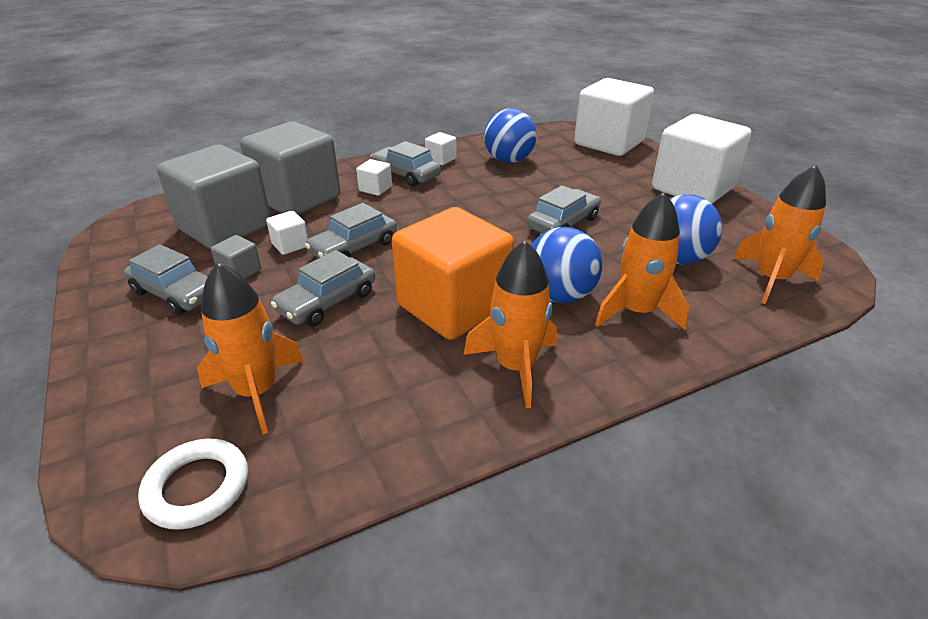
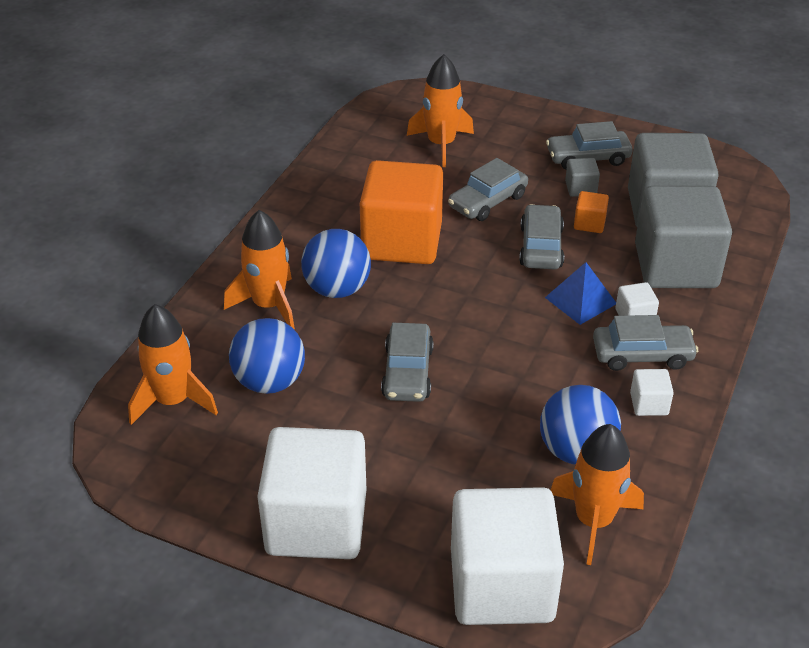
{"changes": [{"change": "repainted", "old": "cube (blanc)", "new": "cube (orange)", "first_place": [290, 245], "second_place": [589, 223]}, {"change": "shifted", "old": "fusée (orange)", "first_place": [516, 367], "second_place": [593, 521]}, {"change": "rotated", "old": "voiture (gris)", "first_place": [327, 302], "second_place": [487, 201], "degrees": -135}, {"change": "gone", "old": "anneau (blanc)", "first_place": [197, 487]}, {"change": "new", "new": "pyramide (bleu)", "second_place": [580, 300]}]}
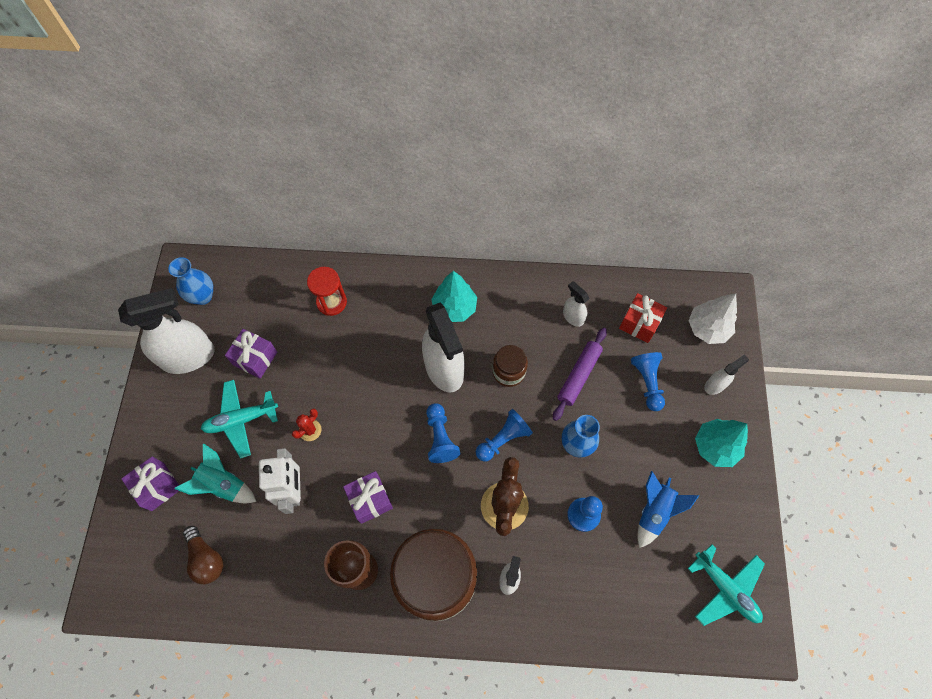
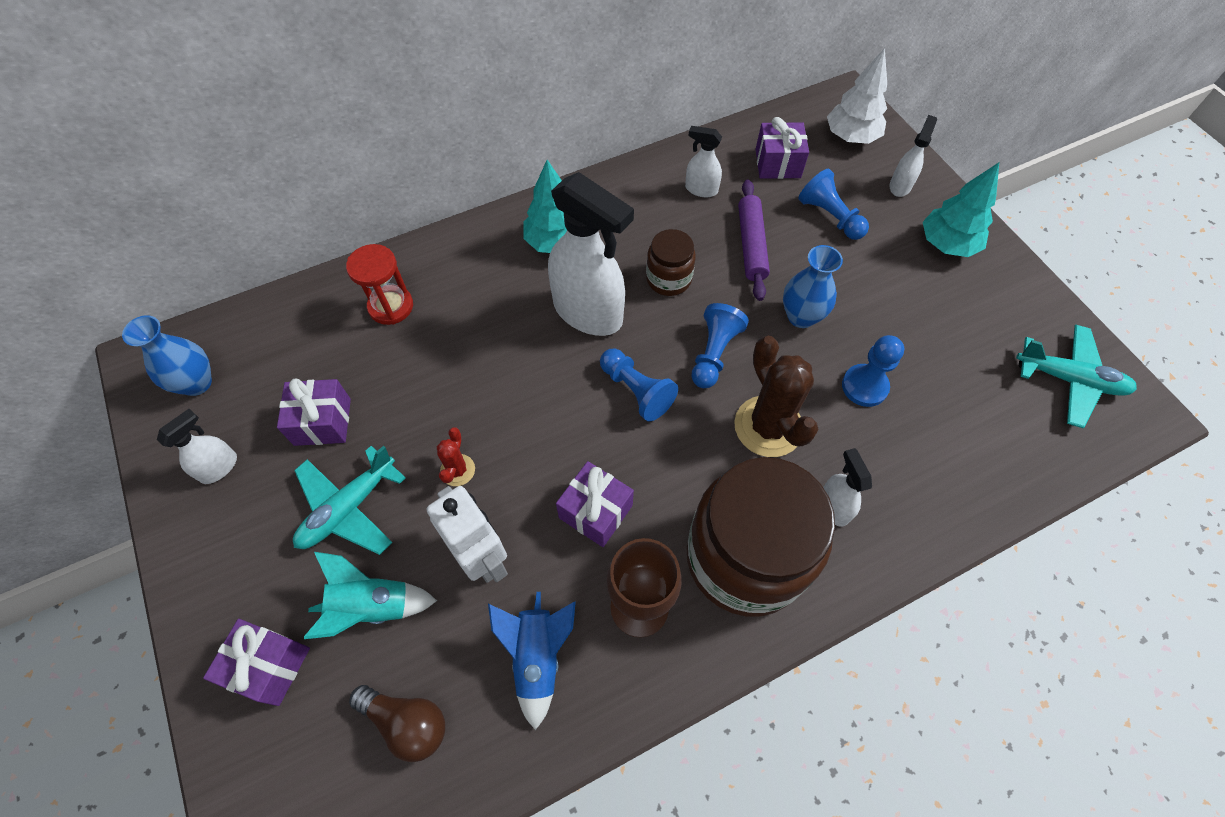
{"changes": [{"change": "scaled", "old": "vaporisateur (blanc)", "first_place": [189, 356], "second_place": [219, 467], "factor": 0.47}, {"change": "repainted", "old": "cadeau (rouge)", "new": "cadeau (violet)", "first_place": [639, 323], "second_place": [777, 163]}, {"change": "shifted", "old": "fusée (bleu)", "first_place": [654, 511], "second_place": [537, 657]}]}
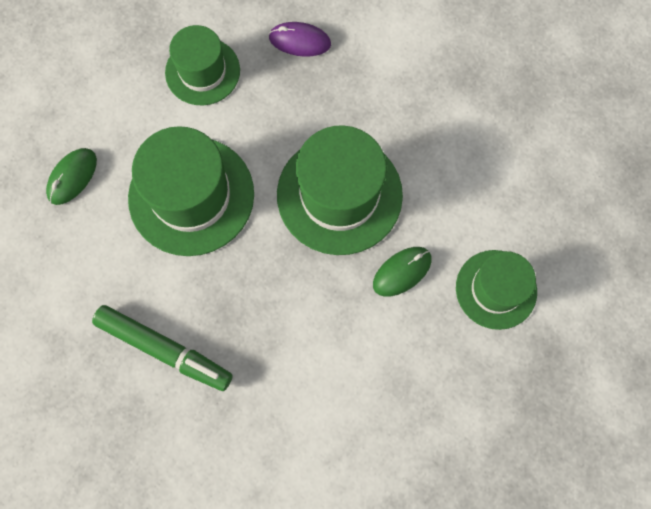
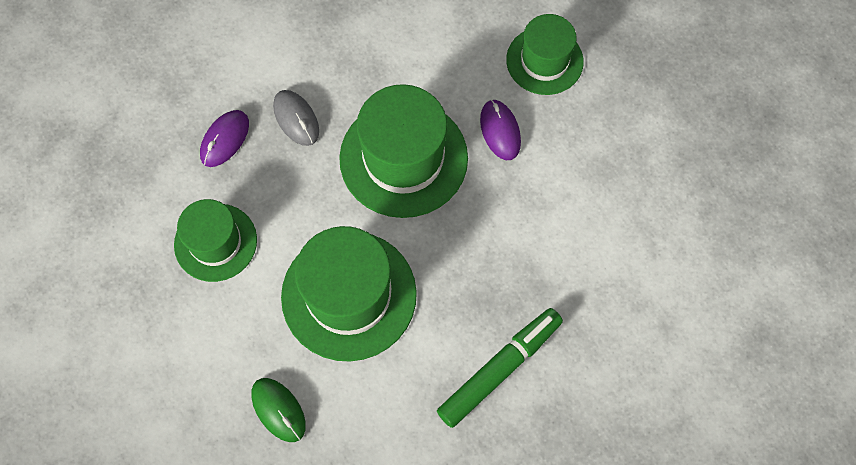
{"changes": [{"change": "repainted", "old": "souris (vert)", "new": "souris (violet)", "first_place": [402, 272], "second_place": [500, 131]}, {"change": "new", "new": "souris (gris)", "second_place": [296, 119]}]}
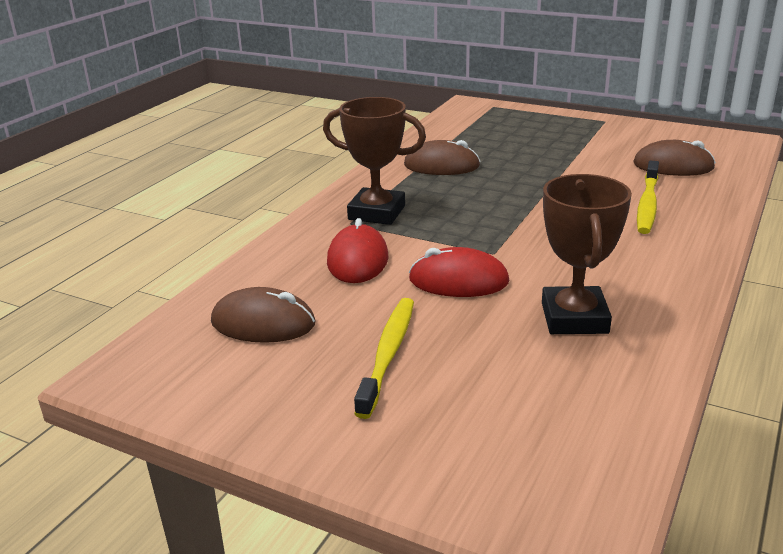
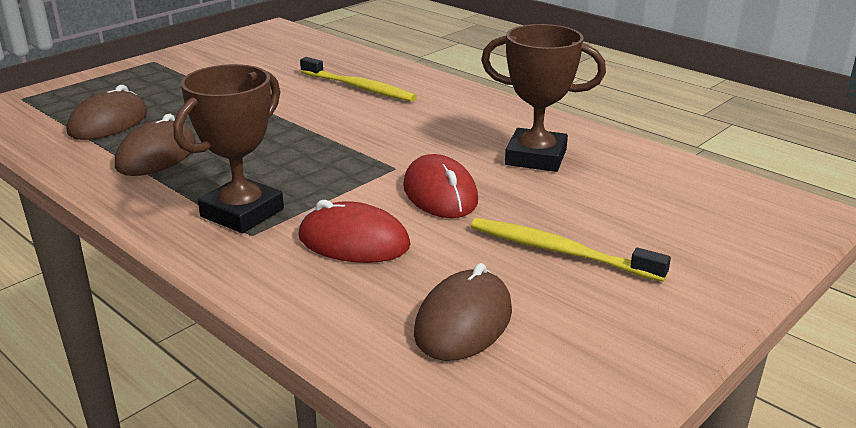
{"changes": [{"change": "shifted", "old": "souris (marron)", "first_place": [673, 166], "second_place": [108, 122]}, {"change": "rotated", "old": "souris (rouge)", "first_place": [458, 280], "second_place": [440, 193], "degrees": -45}]}
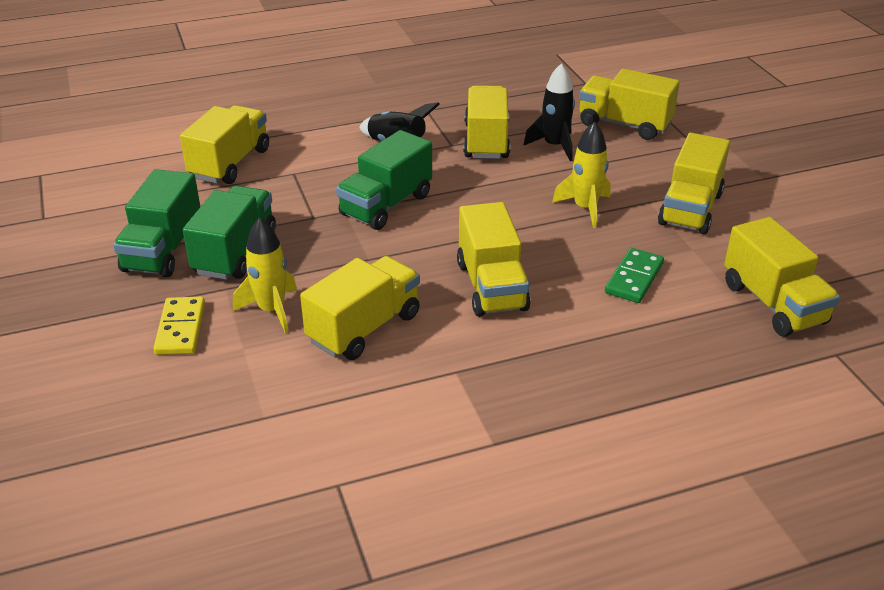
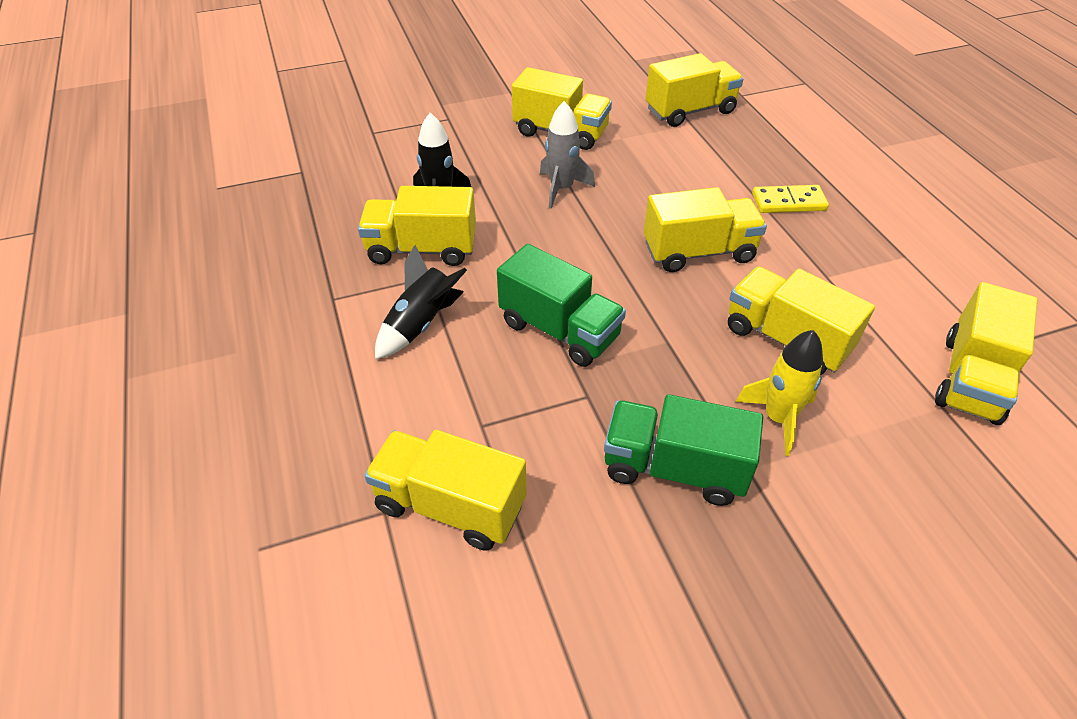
{"changes": [{"change": "shifted", "old": "camion (jaune)", "first_place": [624, 124], "second_place": [971, 379]}, {"change": "repainted", "old": "fusée (jaune)", "new": "fusée (gris)", "first_place": [585, 208], "second_place": [561, 189]}, {"change": "gone", "old": "camion (vert)", "first_place": [163, 250]}, {"change": "gone", "old": "domino (vert)", "first_place": [634, 278]}, {"change": "shifted", "old": "domino (jaune)", "first_place": [181, 329], "second_place": [788, 202]}]}
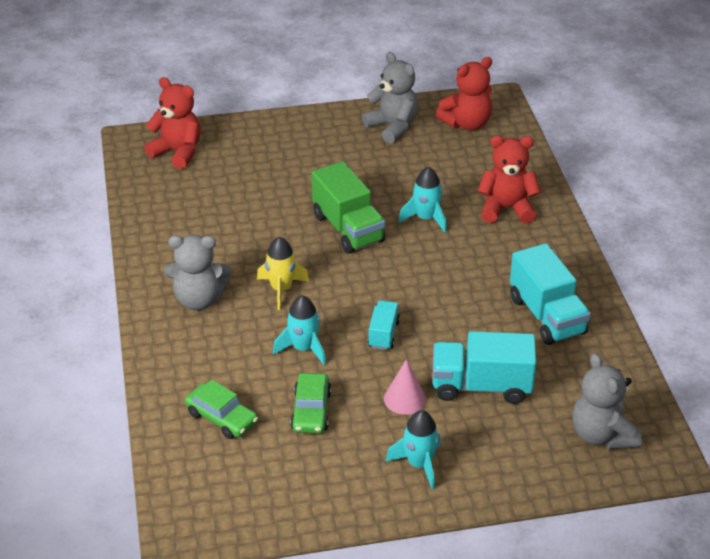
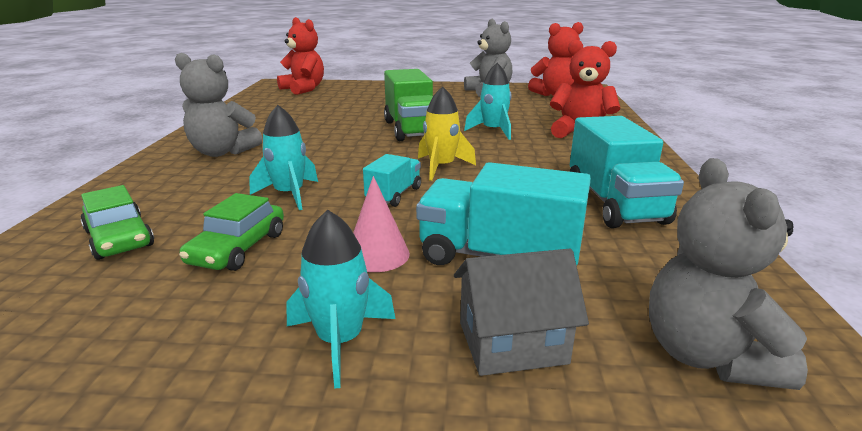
{"changes": [{"change": "shifted", "old": "fusée (jaune)", "first_place": [281, 289], "second_place": [441, 167]}, {"change": "new", "new": "maison (gris)", "second_place": [512, 342]}]}
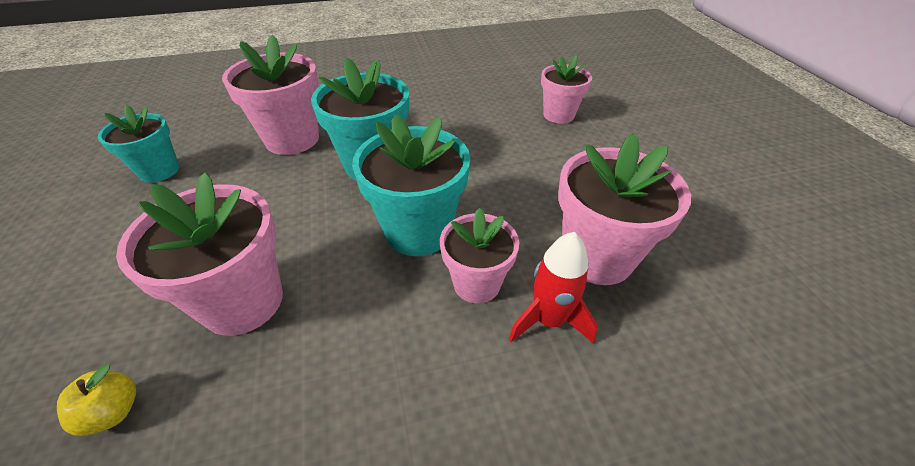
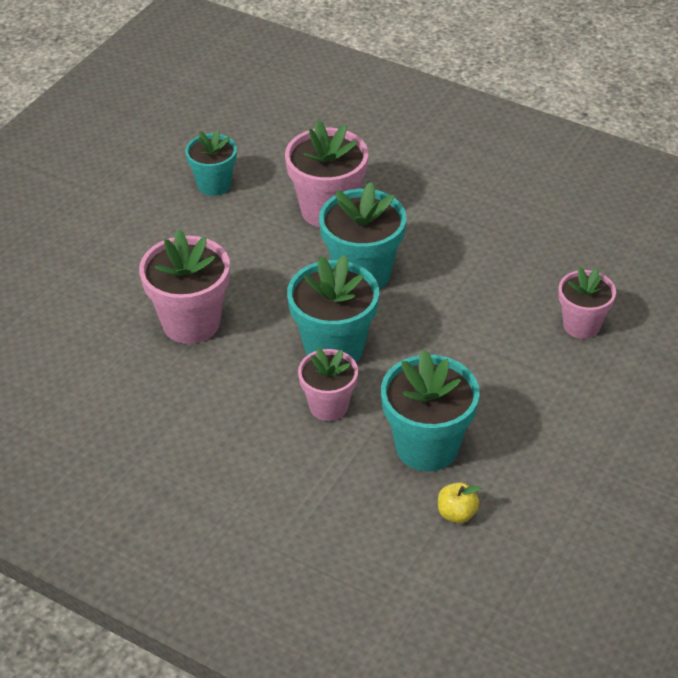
{"changes": [{"change": "repainted", "old": "pot de fleurs (rose)", "new": "pot de fleurs (turquoise)", "first_place": [596, 257], "second_place": [427, 447]}, {"change": "gone", "old": "fusée (rouge)", "first_place": [548, 320]}, {"change": "shifted", "old": "pomme (jaune)", "first_place": [113, 412], "second_place": [456, 513]}]}
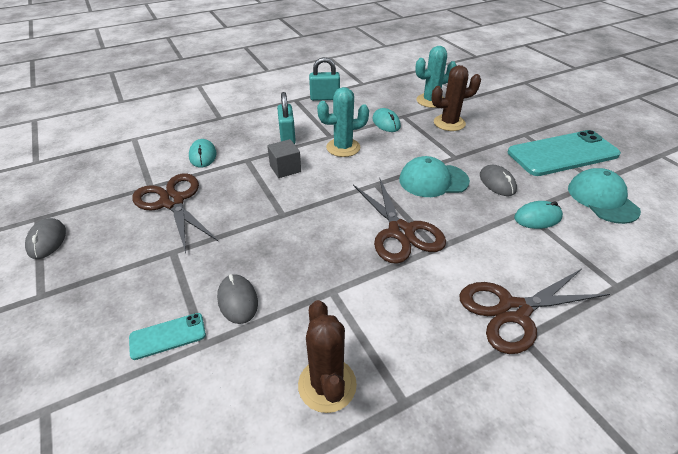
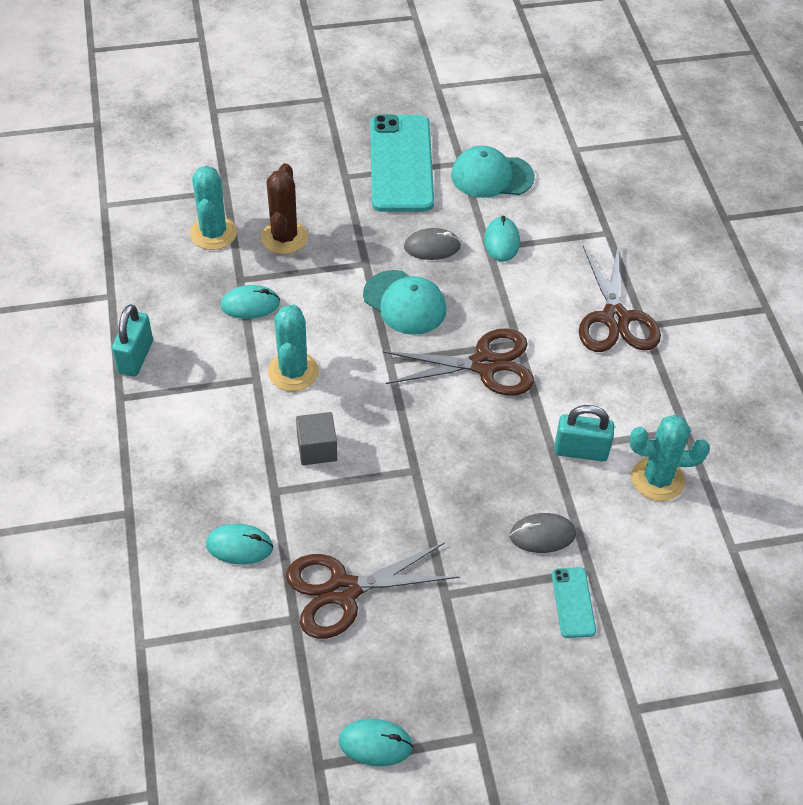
{"changes": [{"change": "shifted", "old": "cadenas (turquoise)", "first_place": [287, 137], "second_place": [581, 451]}, {"change": "rotated", "old": "casquette (turquoise)", "first_place": [433, 180], "second_place": [405, 303], "degrees": -60}, {"change": "repainted", "old": "souris (gris)", "new": "souris (turquoise)", "first_place": [47, 240], "second_place": [375, 744]}, {"change": "repainted", "old": "cactus (marron)", "new": "cactus (turquoise)", "first_place": [327, 385], "second_place": [657, 479]}]}
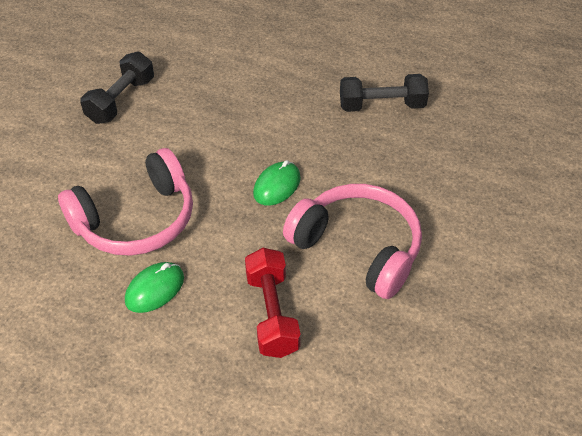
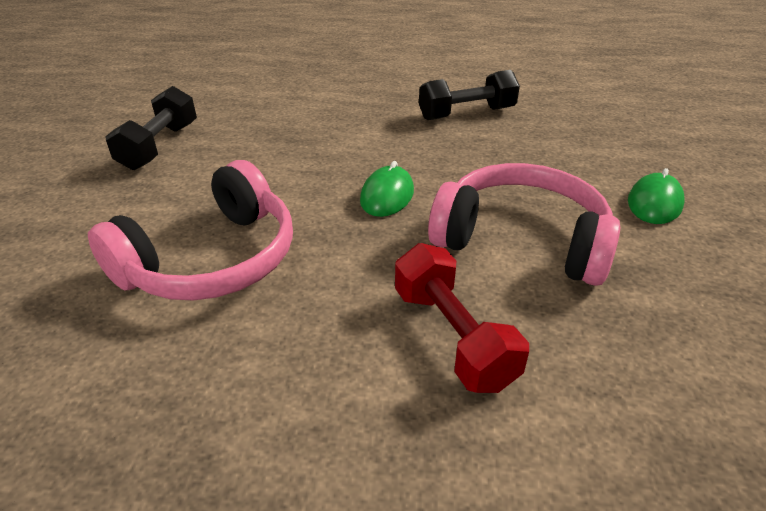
{"changes": [{"change": "shifted", "old": "souris (vert)", "first_place": [155, 289], "second_place": [654, 203]}]}
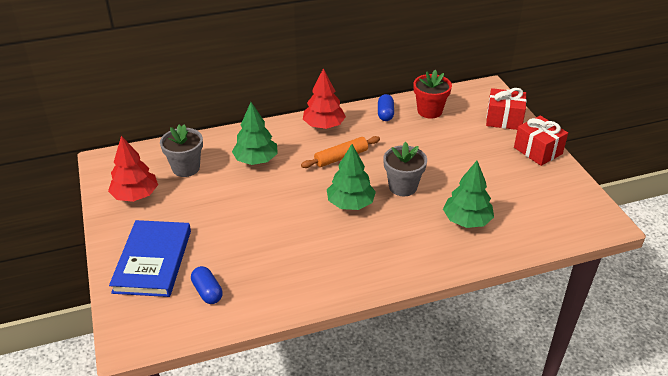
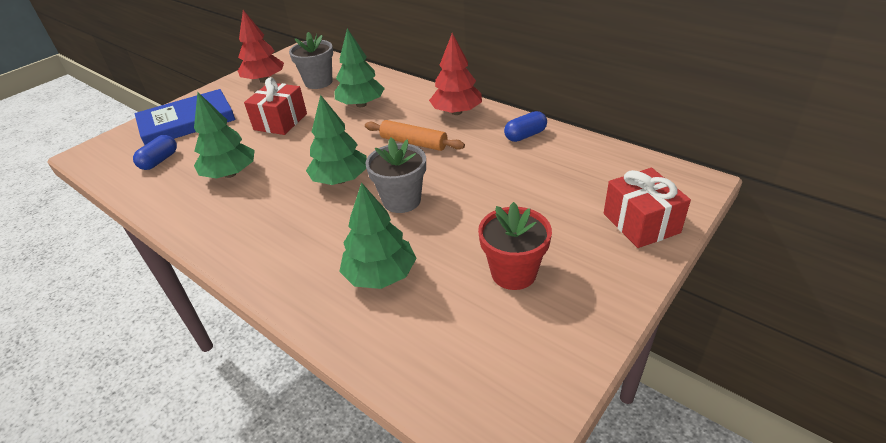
{"changes": [{"change": "shifted", "old": "pot de fleurs (rouge)", "first_place": [429, 111], "second_place": [513, 273]}, {"change": "shifted", "old": "cadeau (rouge)", "first_place": [538, 151], "second_place": [280, 122]}, {"change": "new", "new": "arbre (vert)", "second_place": [230, 174]}]}
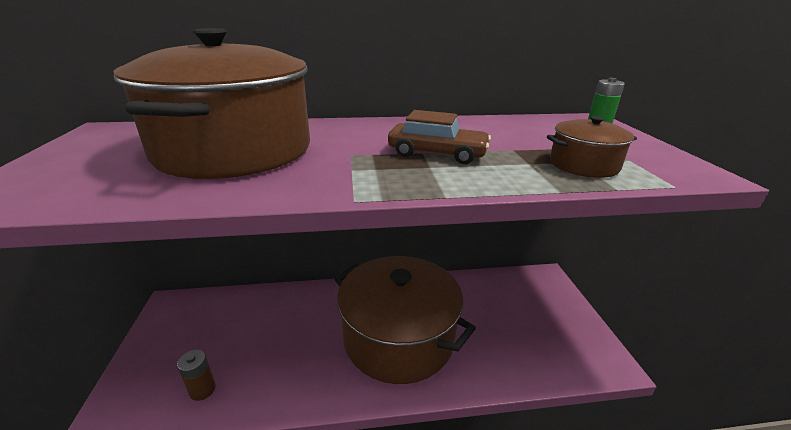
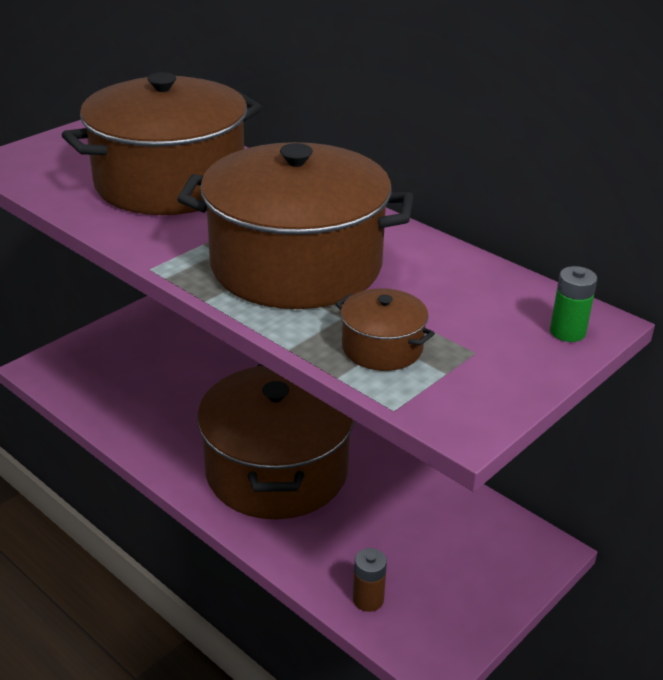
{"changes": [{"change": "swapped", "old": "voiture (marron)", "new": "marmite (marron)", "first_place": [437, 153], "second_place": [296, 265]}, {"change": "shifted", "old": "pile (marron)", "first_place": [202, 390], "second_place": [368, 599]}]}
